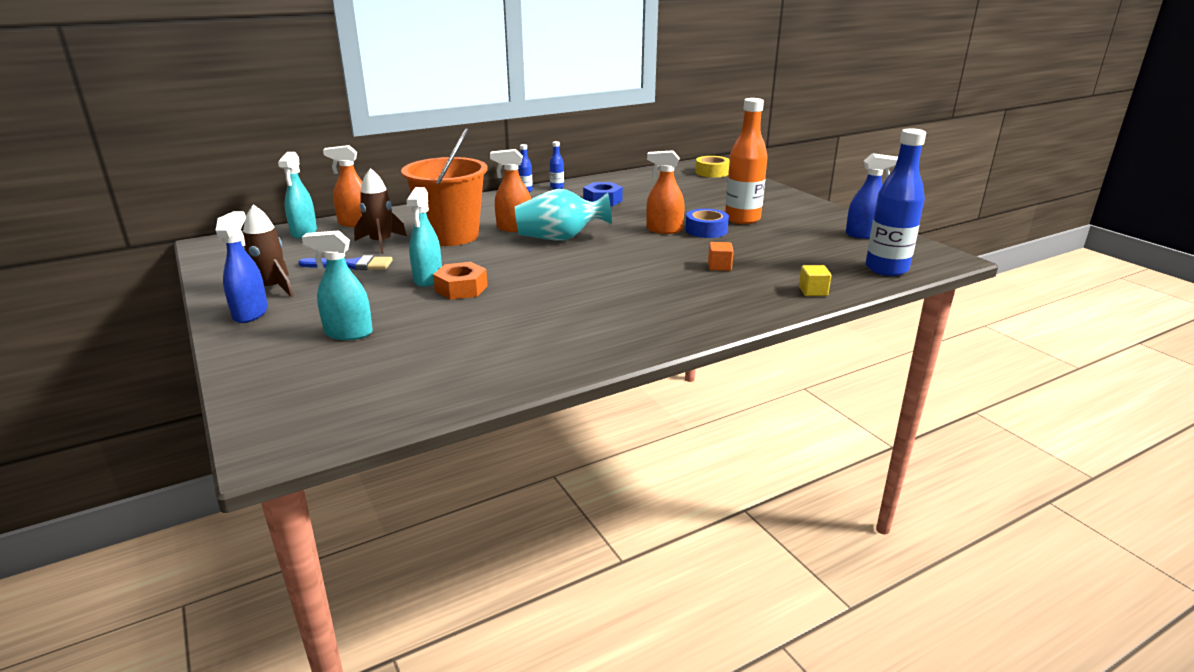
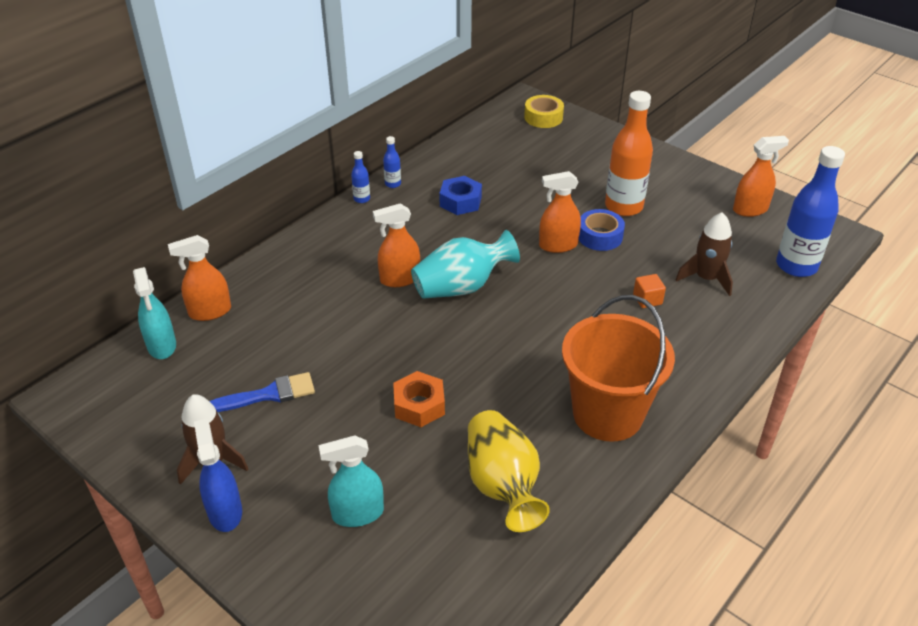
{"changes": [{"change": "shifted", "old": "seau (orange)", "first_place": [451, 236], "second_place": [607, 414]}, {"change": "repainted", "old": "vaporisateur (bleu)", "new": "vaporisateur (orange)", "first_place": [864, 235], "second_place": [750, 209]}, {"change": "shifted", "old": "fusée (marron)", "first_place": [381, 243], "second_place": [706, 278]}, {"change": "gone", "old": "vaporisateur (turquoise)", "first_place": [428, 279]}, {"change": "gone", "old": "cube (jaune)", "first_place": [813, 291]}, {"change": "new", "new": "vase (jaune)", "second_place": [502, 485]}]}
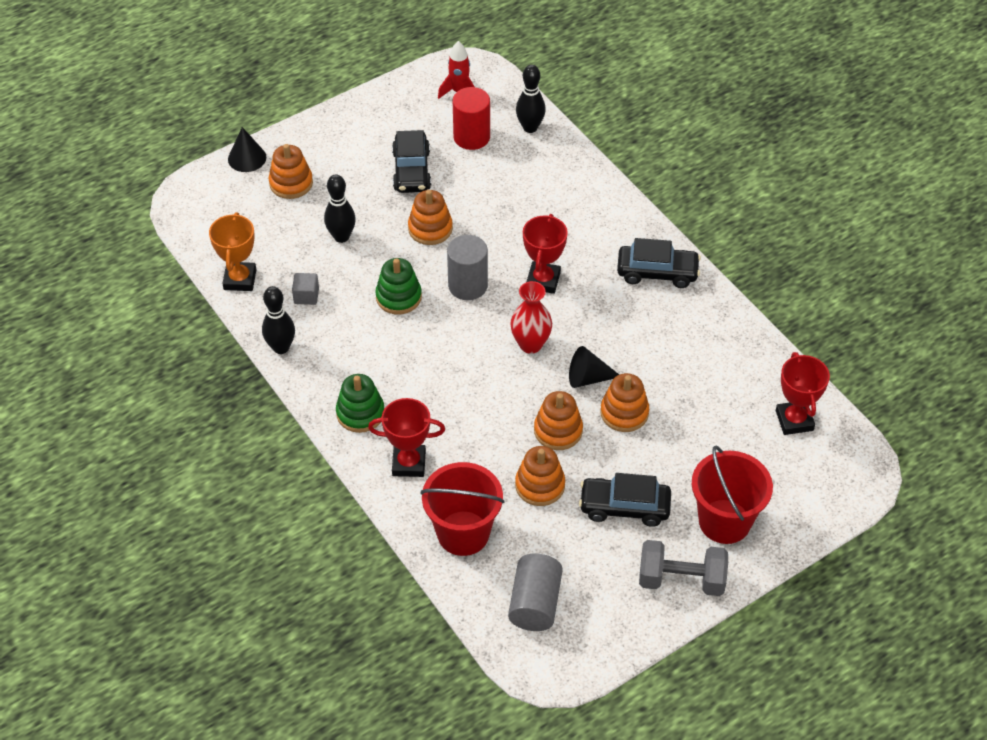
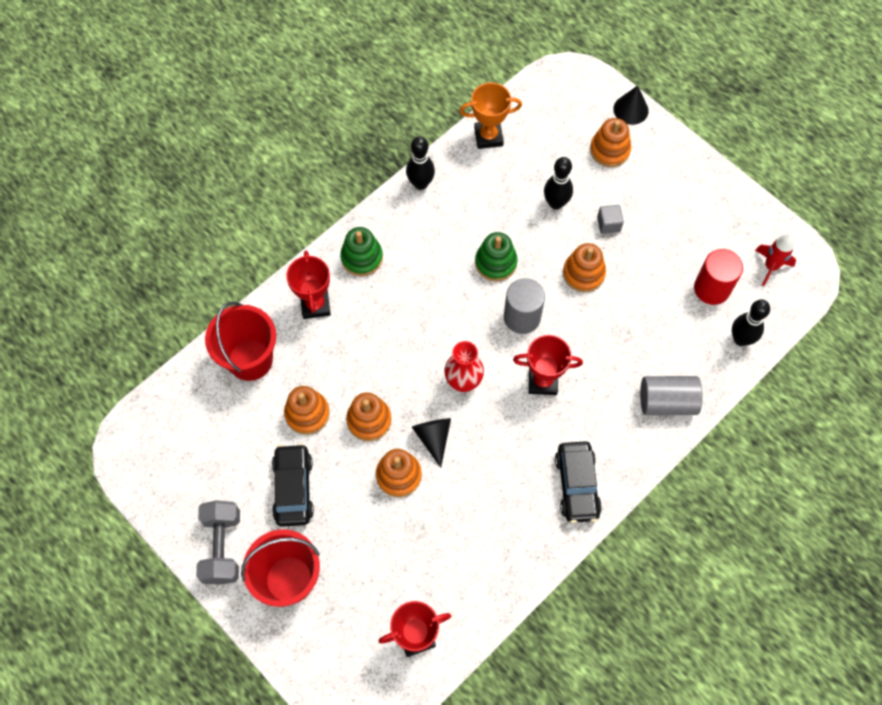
{"changes": [{"change": "gone", "old": "voiture (noir)", "first_place": [411, 171]}, {"change": "shifted", "old": "cube (gris)", "first_place": [306, 296], "second_place": [608, 224]}, {"change": "shifted", "old": "cylindre (gris)", "first_place": [535, 603], "second_place": [667, 402]}]}
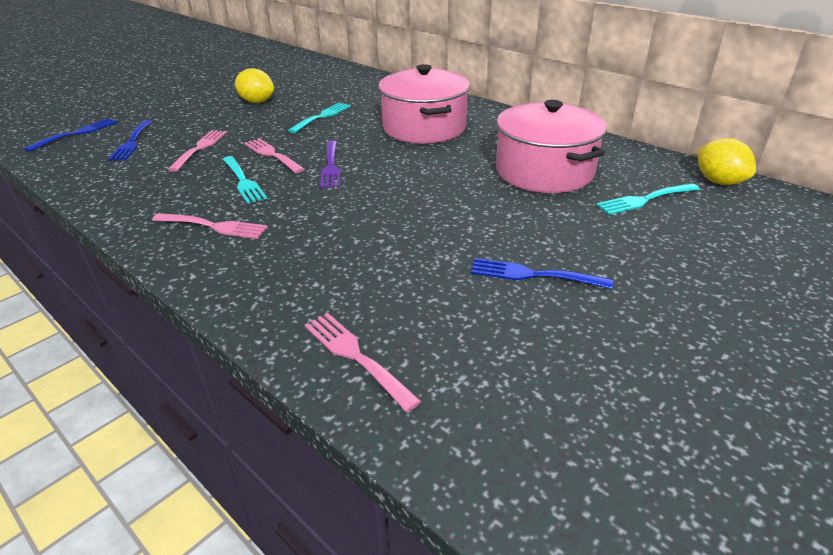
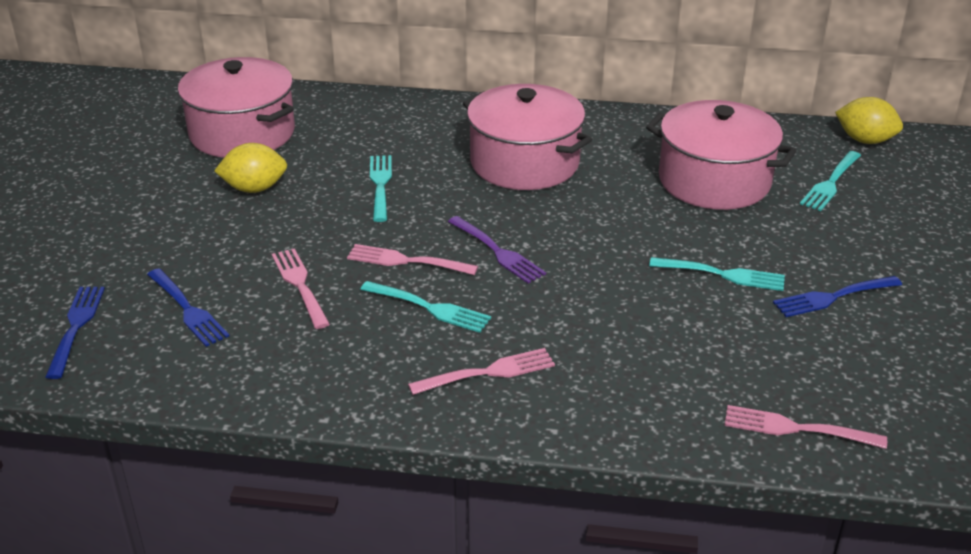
{"changes": [{"change": "new", "new": "marmite (rose)", "second_place": [242, 133]}, {"change": "new", "new": "fourchette (turquoise)", "second_place": [723, 275]}]}
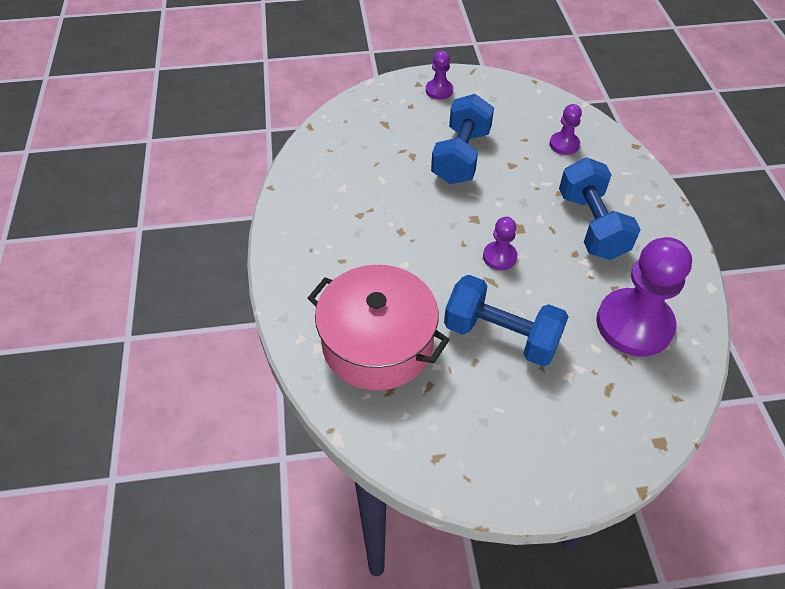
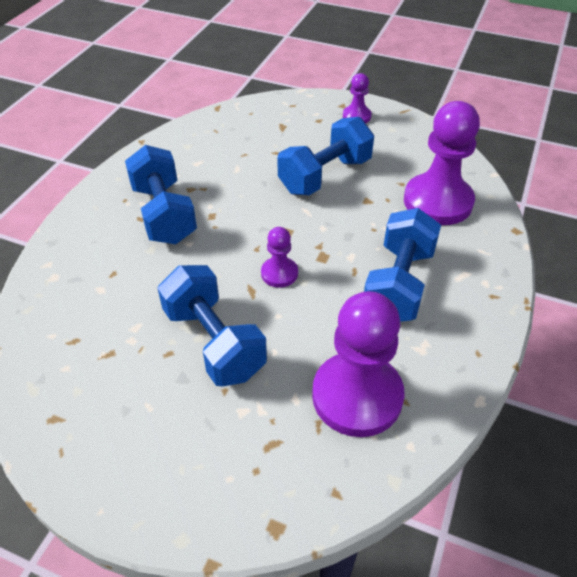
{"changes": [{"change": "scaled", "old": "pion (violet)", "first_place": [564, 144], "second_place": [438, 202], "factor": 2.07}, {"change": "gone", "old": "marmite (rose)", "first_place": [377, 343]}, {"change": "new", "new": "haltère (bleu)", "second_place": [164, 214]}]}
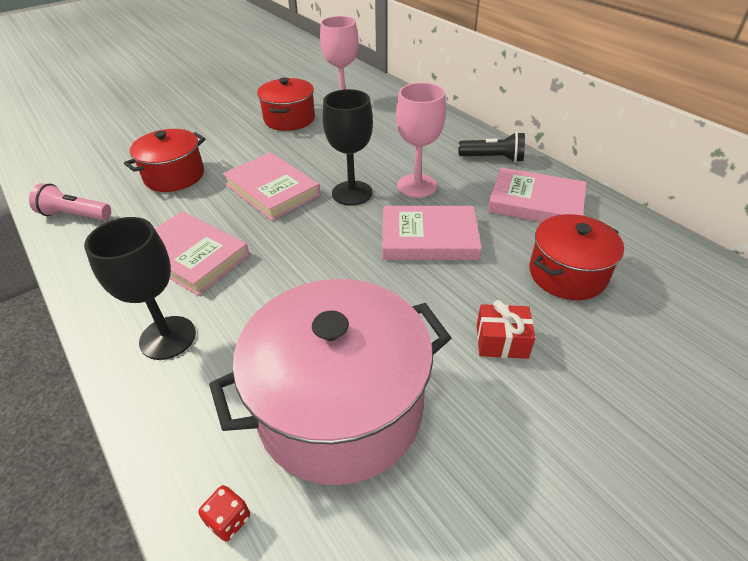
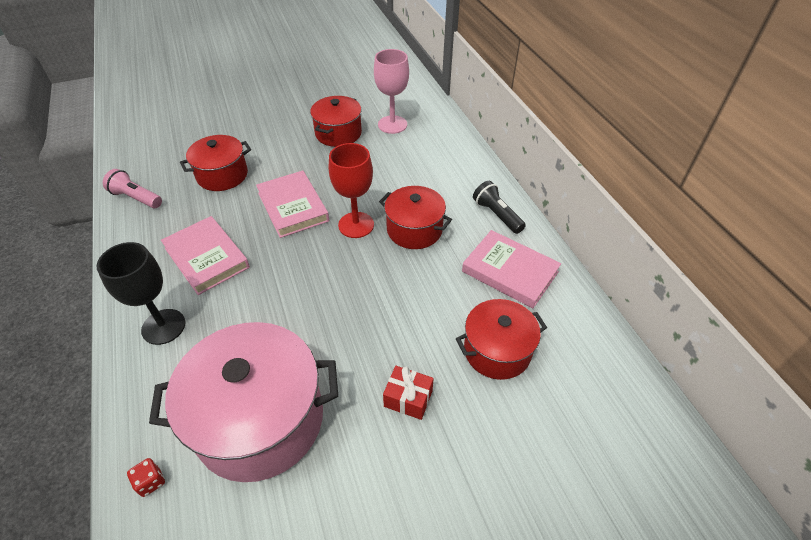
{"changes": [{"change": "swapped", "old": "verre à pied (rose)", "new": "marmite (rouge)", "first_place": [417, 186], "second_place": [414, 230]}, {"change": "repainted", "old": "verre à pied (noir)", "new": "verre à pied (rouge)", "first_place": [352, 193], "second_place": [356, 225]}, {"change": "rotated", "old": "lampe de poche (noir)", "first_place": [493, 158], "second_place": [497, 215], "degrees": -150}, {"change": "gone", "old": "livre (rose)", "first_place": [429, 238]}]}
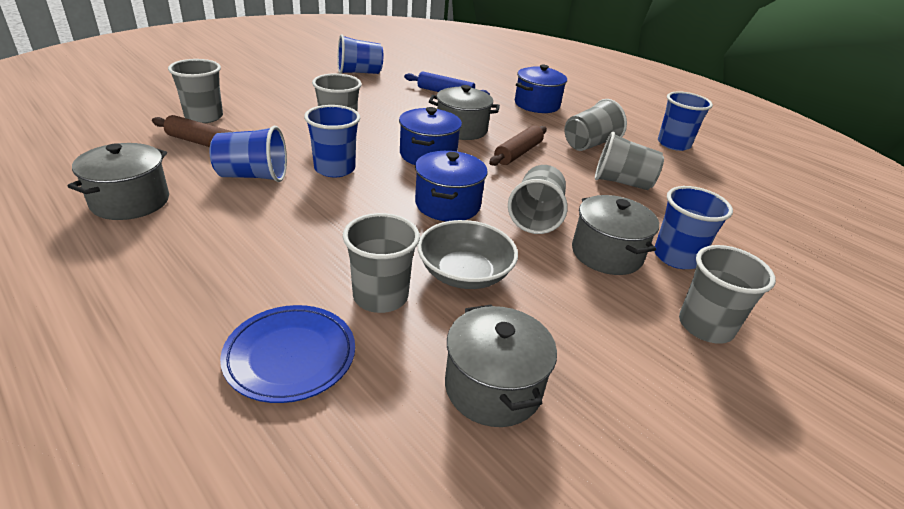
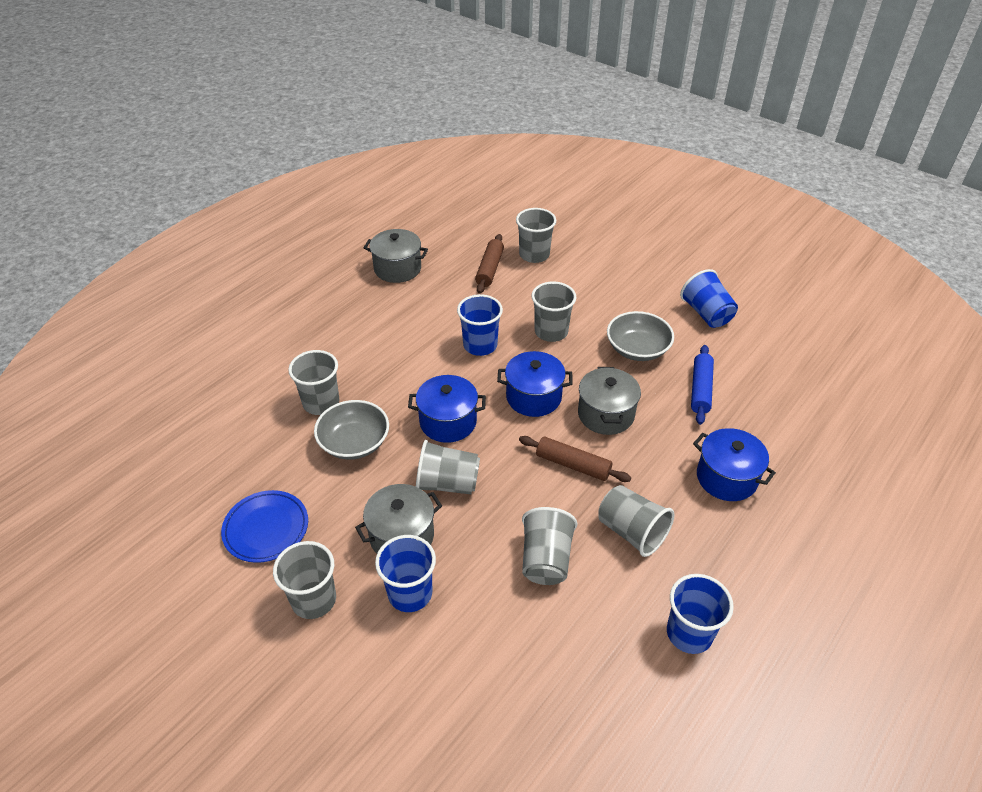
{"changes": [{"change": "gone", "old": "gobelet (bleu)", "first_place": [253, 176]}, {"change": "shifted", "old": "assiette (bleu)", "first_place": [290, 356], "second_place": [266, 529]}, {"change": "gone", "old": "marmite (gris)", "first_place": [493, 387]}, {"change": "new", "new": "bol (gris)", "second_place": [637, 349]}]}
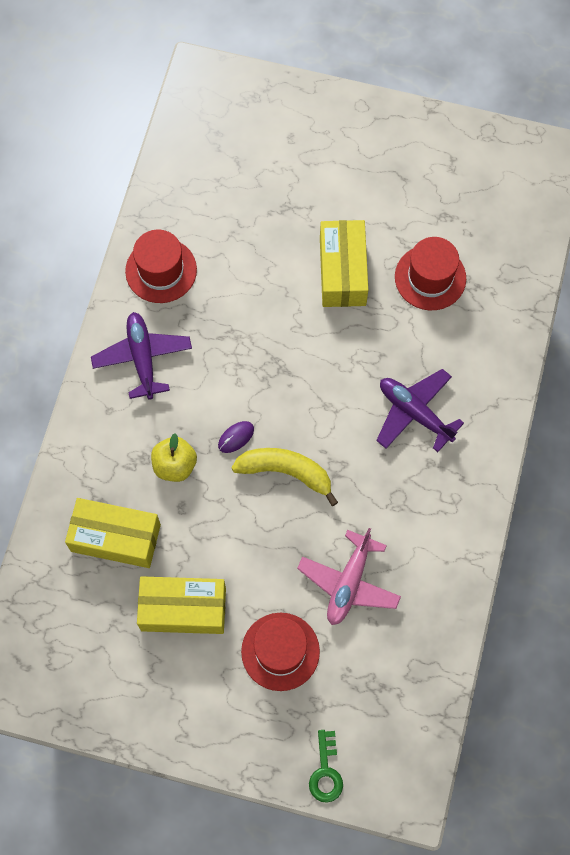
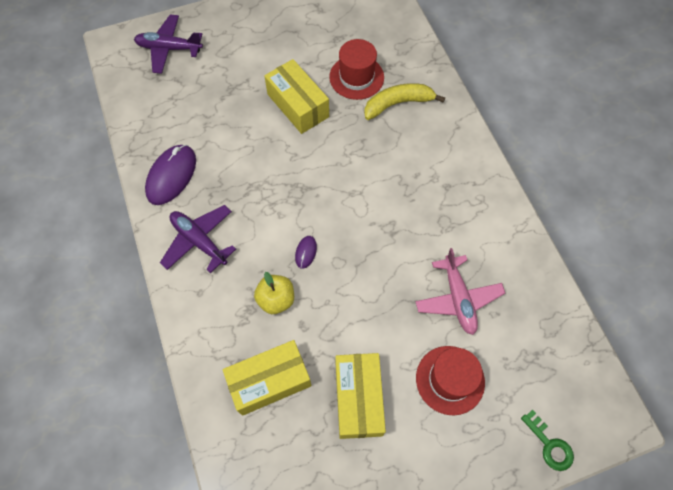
{"changes": [{"change": "swapped", "old": "chapeau (rouge)", "new": "souris (violet)", "first_place": [161, 270], "second_place": [171, 176]}, {"change": "shifted", "old": "avion (violet)", "first_place": [414, 413], "second_place": [169, 49]}, {"change": "shifted", "old": "banane (jaune)", "first_place": [286, 472], "second_place": [398, 104]}, {"change": "rotated", "old": "boîte (jaune)", "first_place": [183, 609], "second_place": [358, 399], "degrees": -60}]}
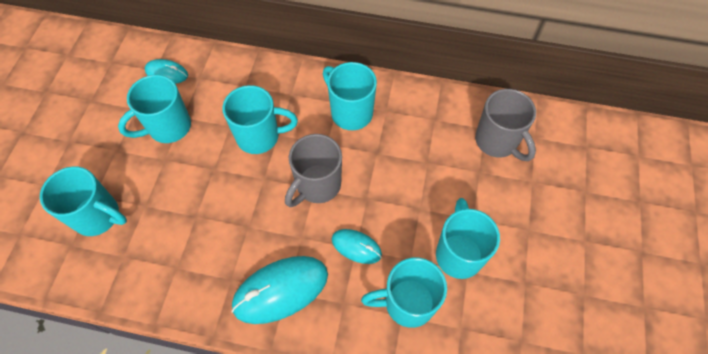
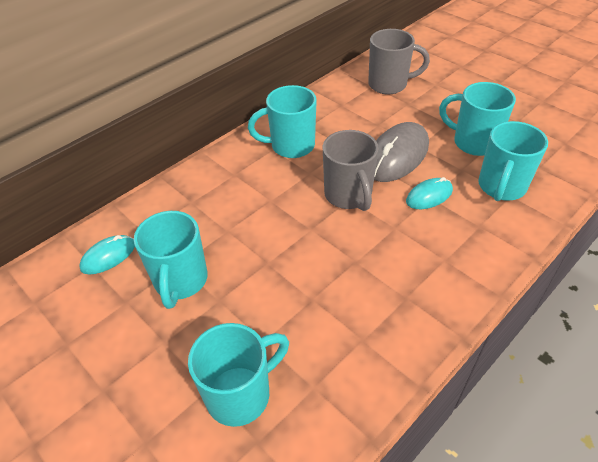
{"changes": [{"change": "gone", "old": "tasse (turquoise)", "first_place": [260, 136]}, {"change": "gone", "old": "souris (turquoise)", "first_place": [280, 290]}, {"change": "new", "new": "souris (gris)", "second_place": [397, 156]}]}
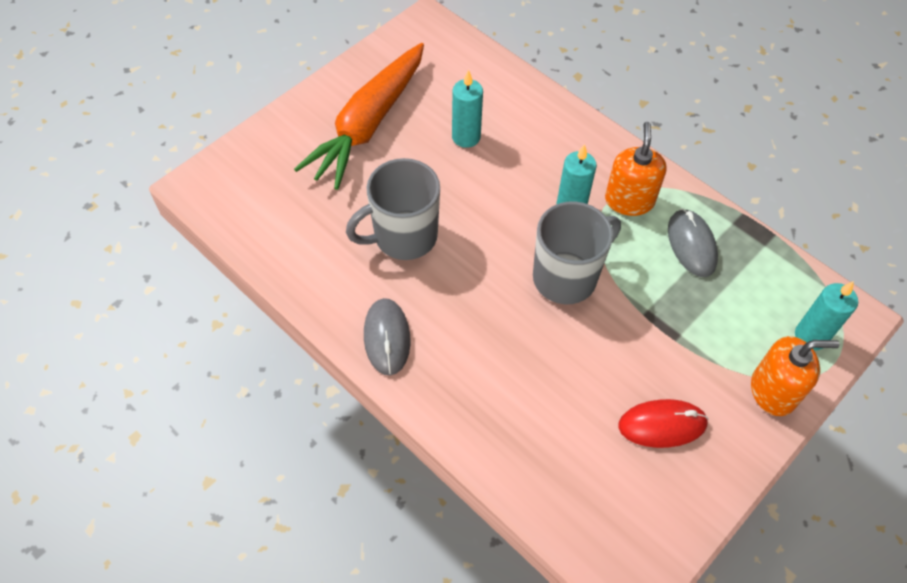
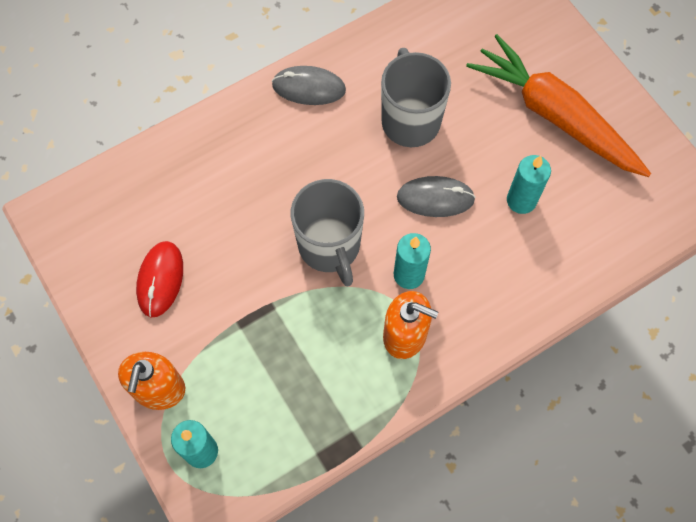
{"changes": [{"change": "shifted", "old": "souris (gris)", "first_place": [691, 245], "second_place": [435, 198]}]}
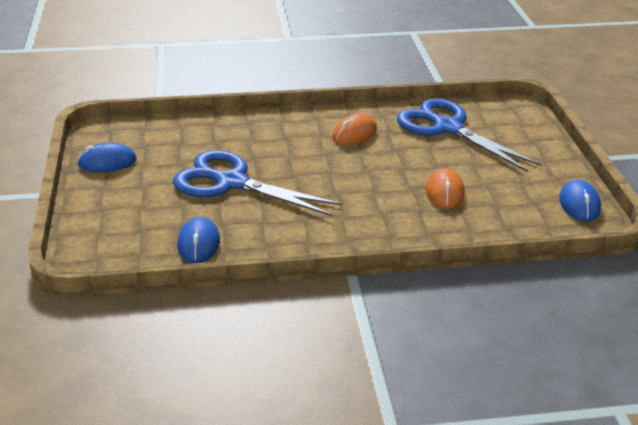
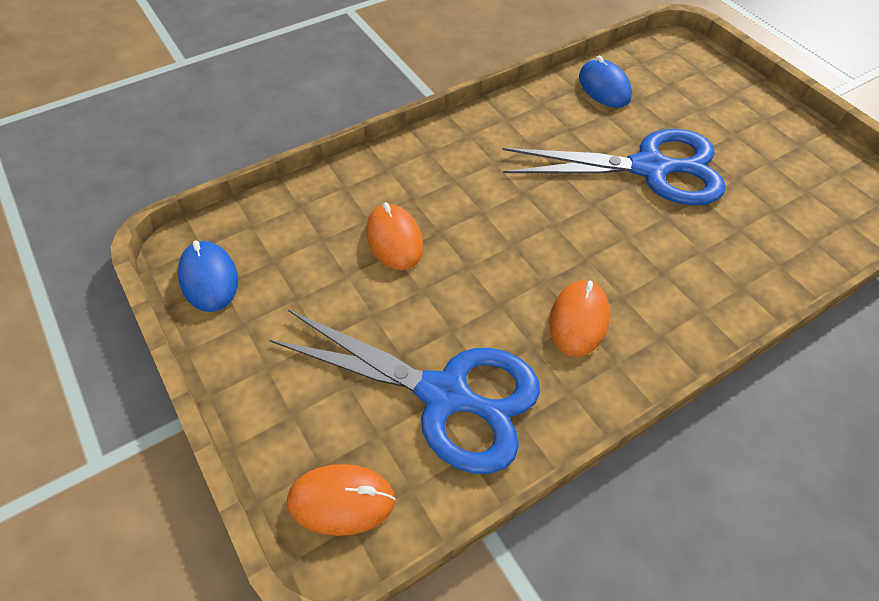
{"changes": [{"change": "gone", "old": "souris (bleu)", "first_place": [107, 162]}, {"change": "new", "new": "souris (orange)", "second_place": [341, 500]}]}
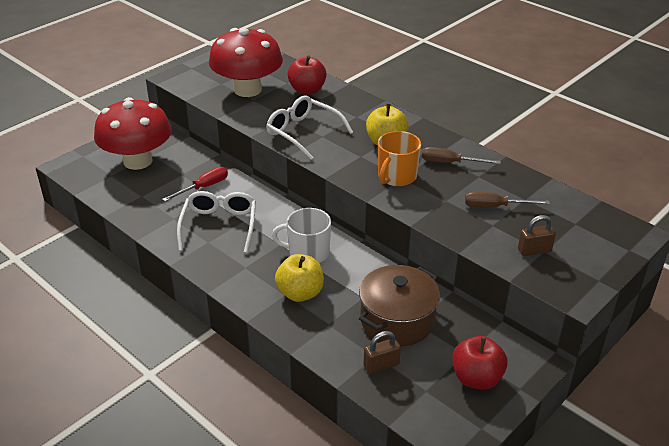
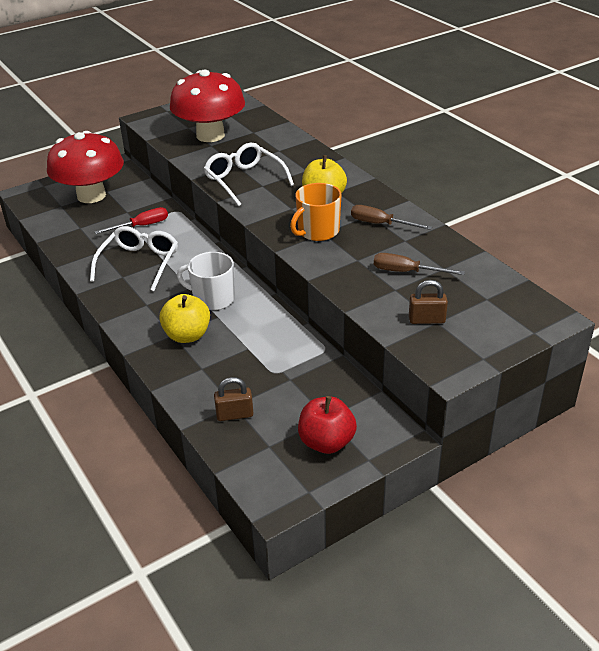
{"changes": [{"change": "gone", "old": "pomme (rouge)", "first_place": [307, 90]}, {"change": "gone", "old": "marmite (marron)", "first_place": [397, 320]}]}
